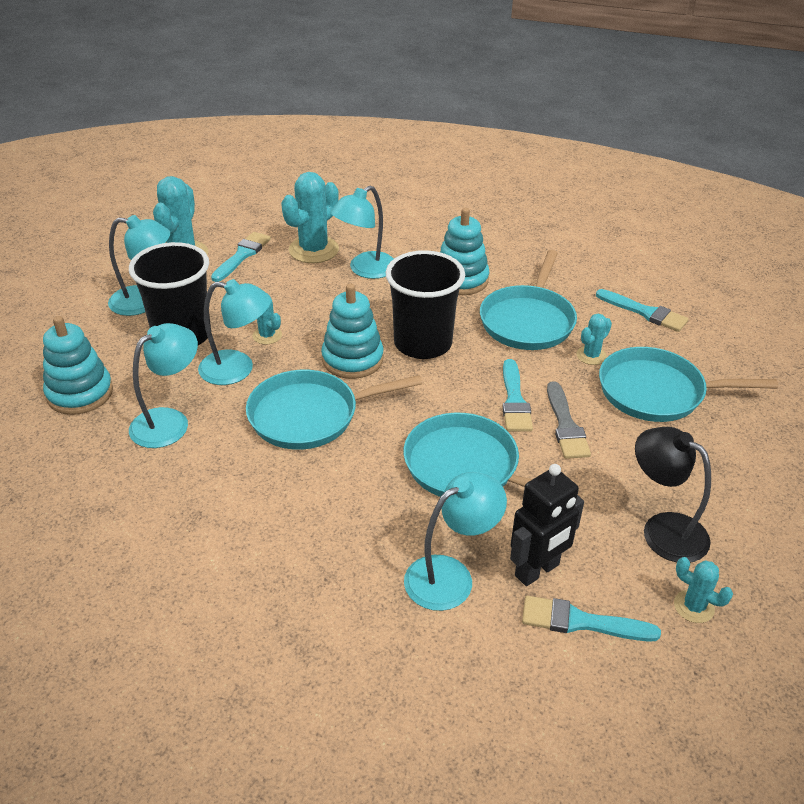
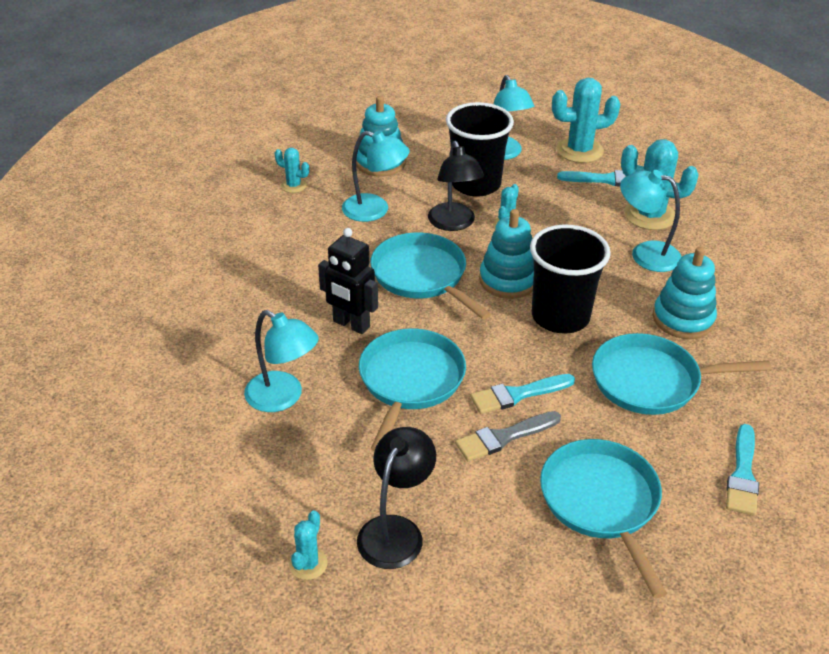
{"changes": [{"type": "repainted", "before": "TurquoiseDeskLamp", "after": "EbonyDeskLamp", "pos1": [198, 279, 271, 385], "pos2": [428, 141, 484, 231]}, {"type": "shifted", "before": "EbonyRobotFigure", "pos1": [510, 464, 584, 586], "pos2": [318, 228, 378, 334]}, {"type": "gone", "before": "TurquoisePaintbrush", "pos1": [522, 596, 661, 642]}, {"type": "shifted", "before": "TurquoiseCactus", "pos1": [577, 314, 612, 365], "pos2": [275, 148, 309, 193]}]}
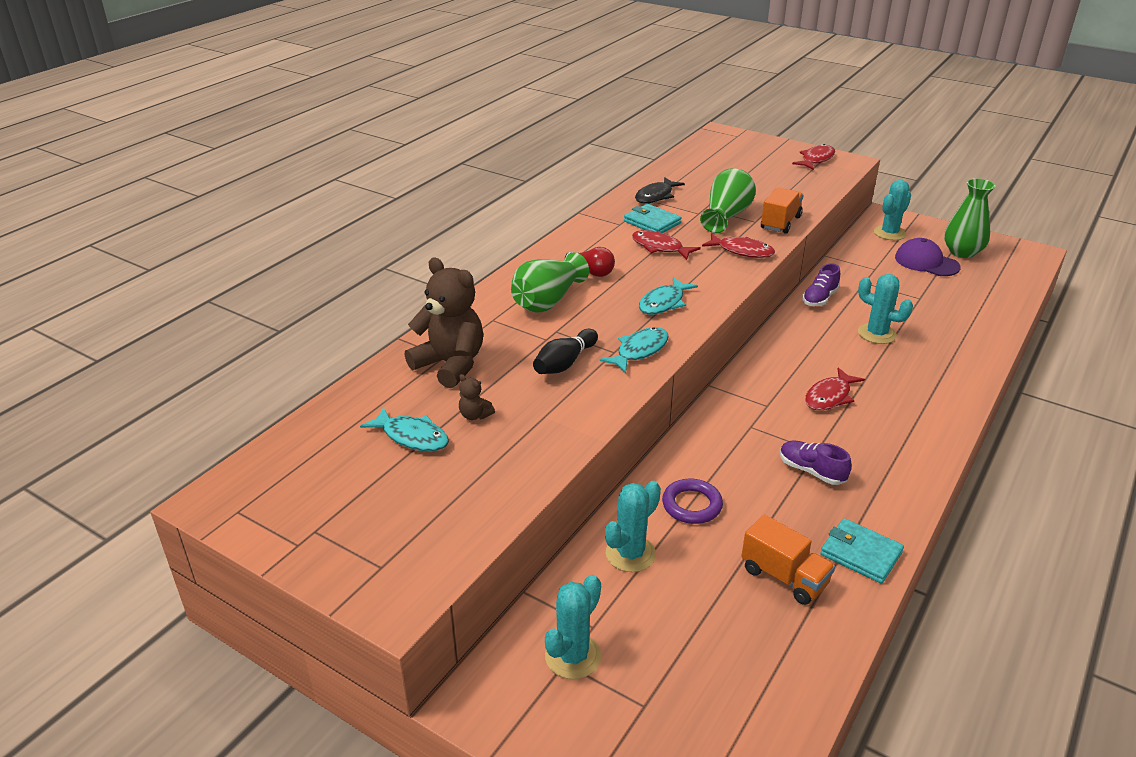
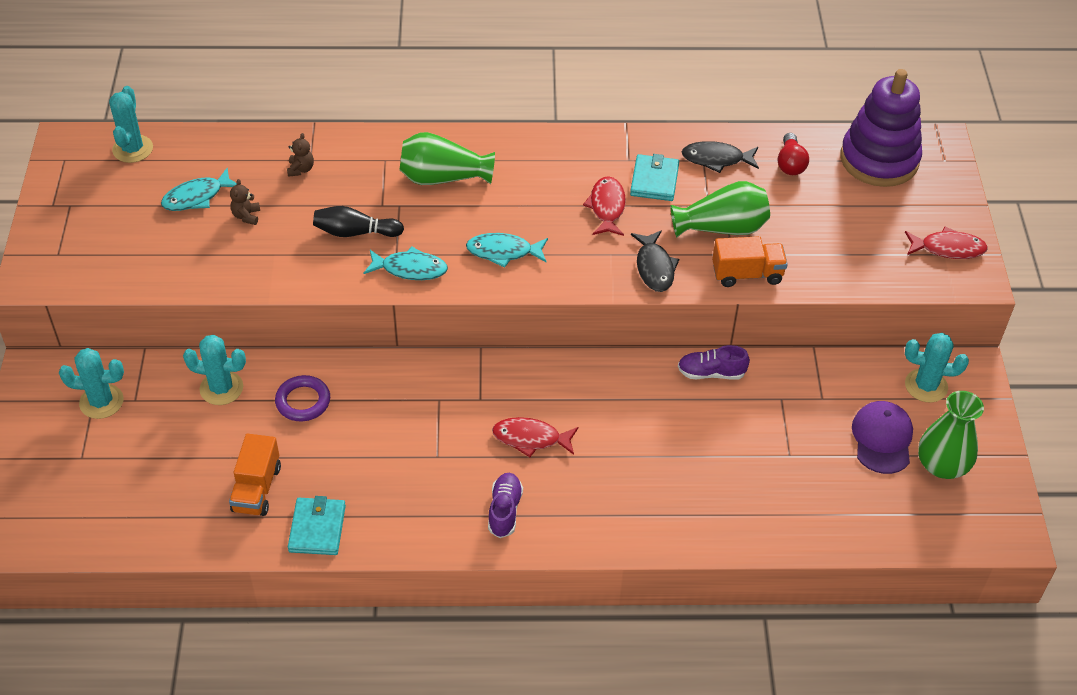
{"changes": [{"type": "rotated", "before": "TurquoiseFish", "pos1": [360, 407, 449, 452], "pos2": [161, 168, 237, 211], "turn": 60}, {"type": "scaled", "before": "BrownTeddyBear", "pos1": [405, 258, 483, 388], "pos2": [287, 133, 314, 177], "scale": 0.42}, {"type": "shifted", "before": "CrimsonLightBulb", "pos1": [565, 247, 615, 277], "pos2": [778, 133, 809, 175]}, {"type": "repainted", "before": "CrimsonFish", "after": "EbonyFish", "pos1": [702, 233, 775, 258], "pos2": [631, 230, 679, 292]}, {"type": "shifted", "before": "VioletLaceUpShoe", "pos1": [780, 440, 852, 485], "pos2": [488, 473, 523, 538]}, {"type": "shifted", "before": "TurquoiseCactus", "pos1": [858, 274, 913, 344], "pos2": [109, 86, 153, 163]}, {"type": "new", "after": "VioletStackingToy", "pos2": [840, 69, 922, 187]}]}
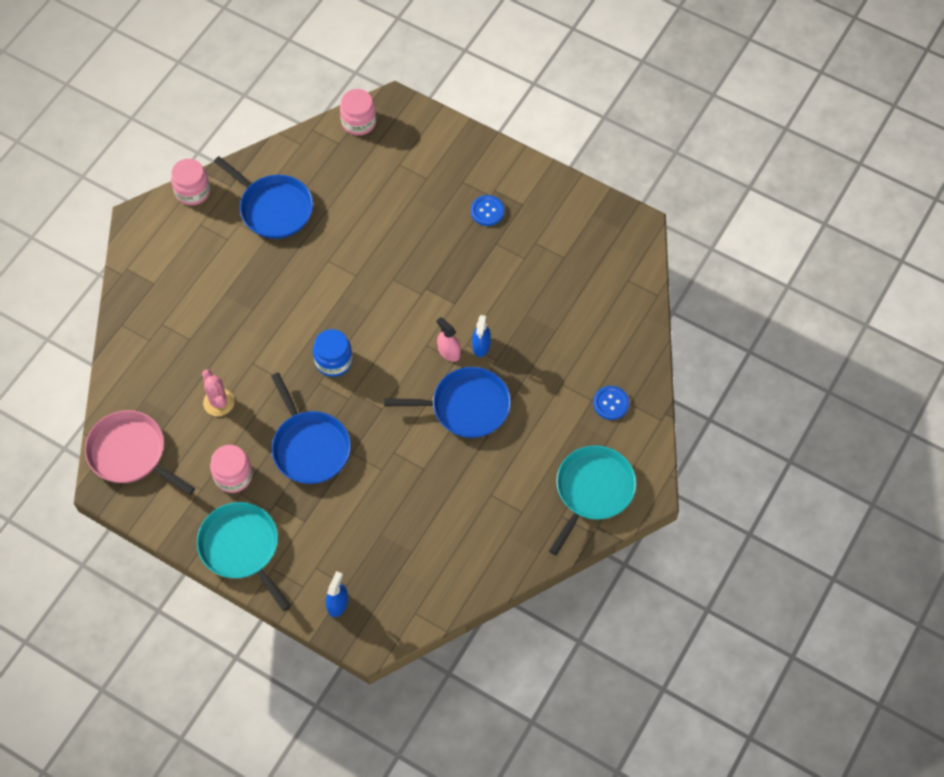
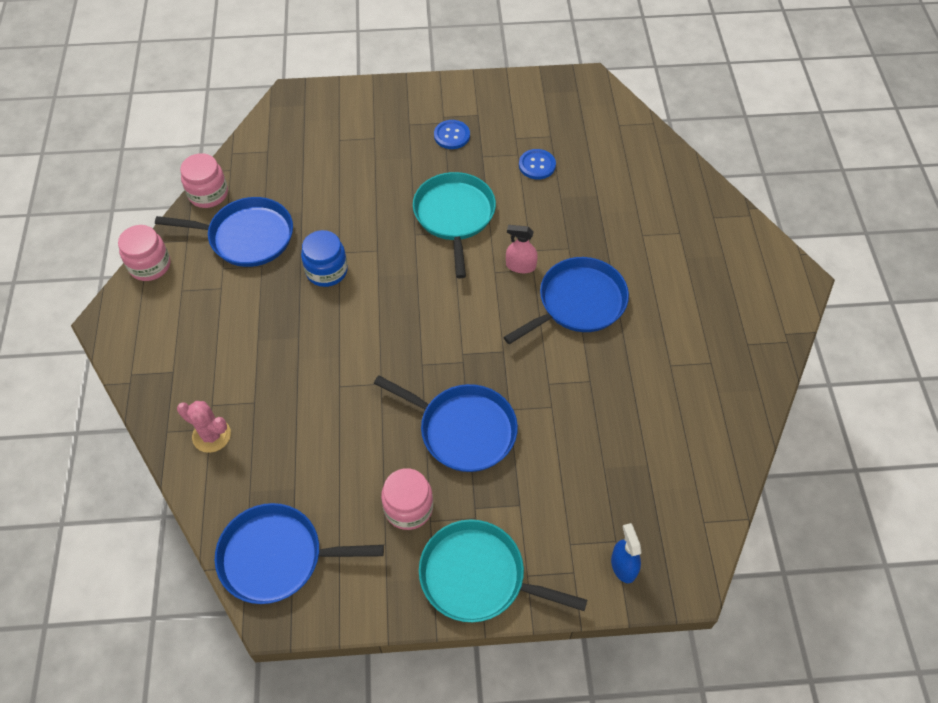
{"changes": [{"type": "repainted", "before": "RosePinkFryingPan", "after": "CobaltFryingPan", "pos1": [85, 410, 195, 495], "pos2": [215, 503, 384, 604]}, {"type": "shifted", "before": "RosePinkCactus", "pos1": [202, 369, 234, 416], "pos2": [177, 401, 231, 453]}, {"type": "shifted", "before": "CobaltJar", "pos1": [313, 329, 353, 377], "pos2": [301, 230, 348, 287]}, {"type": "shifted", "before": "RosePinkJar", "pos1": [340, 89, 376, 135], "pos2": [180, 153, 228, 208]}, {"type": "gone", "before": "CobaltSprayCleaner", "pos1": [472, 315, 491, 357]}, {"type": "shifted", "before": "TurquoiseFryingPan", "pos1": [549, 445, 636, 555], "pos2": [413, 172, 496, 279]}, {"type": "shifted", "before": "CobaltButton", "pos1": [593, 386, 629, 420], "pos2": [519, 149, 556, 180]}]}
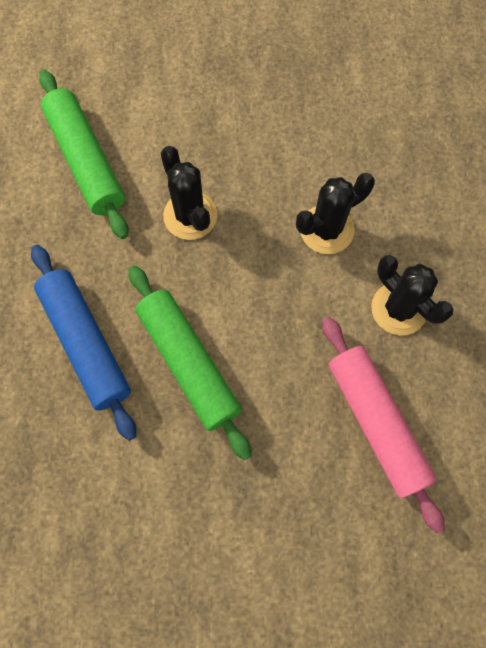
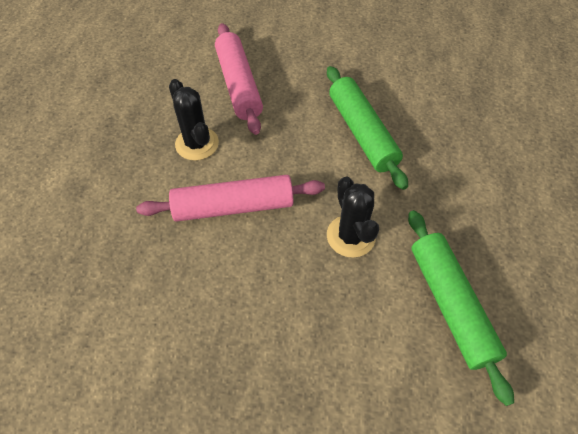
{"changes": [{"type": "gone", "before": "CobaltPastryRoller", "pos1": [31, 245, 136, 441]}, {"type": "swapped", "before": "EbonyCactus", "after": "RosePinkPastryRoller", "pos1": [296, 173, 375, 254], "pos2": [136, 175, 325, 222]}]}
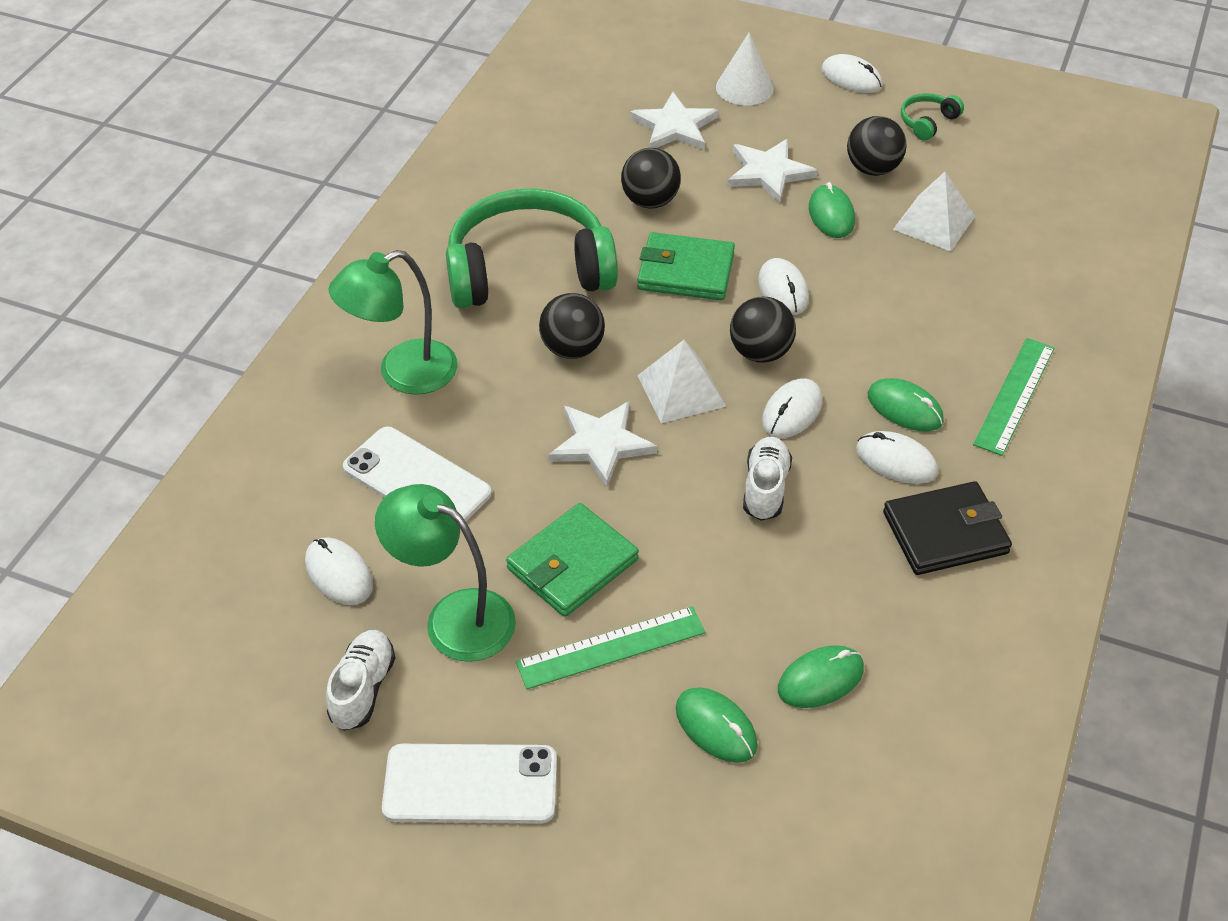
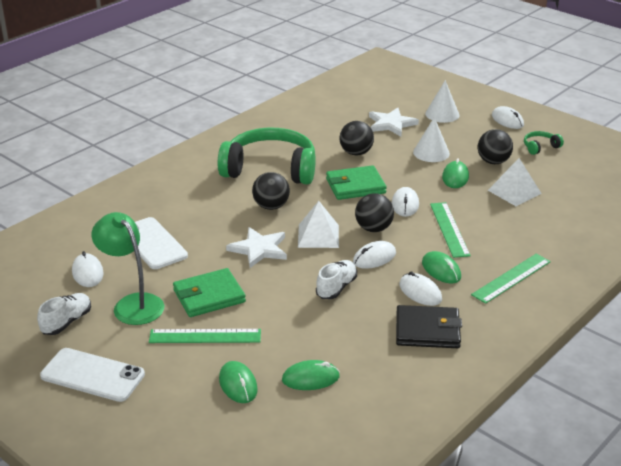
{"changes": [{"type": "gone", "before": "GreenDeskLamp", "pos1": [329, 250, 458, 395]}, {"type": "rotated", "before": "GreenWallet", "pos1": [637, 232, 735, 300], "pos2": [326, 165, 387, 200], "turn": -45}, {"type": "swapped", "before": "WhiteStarShape", "after": "WhiteCone", "pos1": [727, 139, 818, 203], "pos2": [413, 117, 450, 162]}, {"type": "new", "after": "GreenRuler", "pos2": [430, 202, 471, 258]}]}
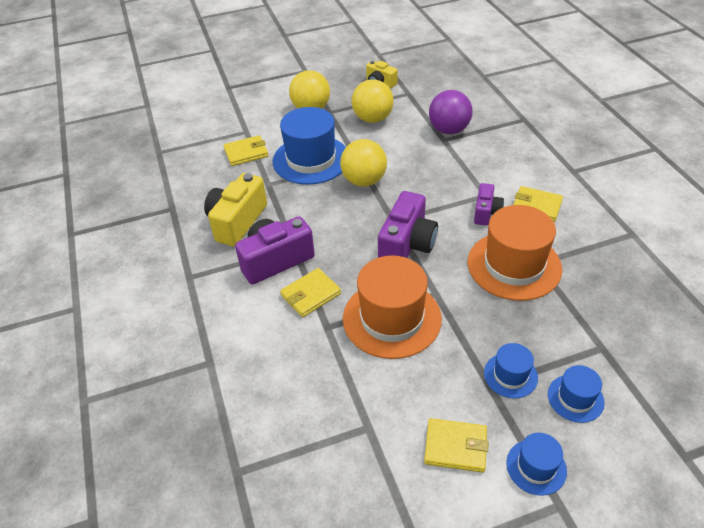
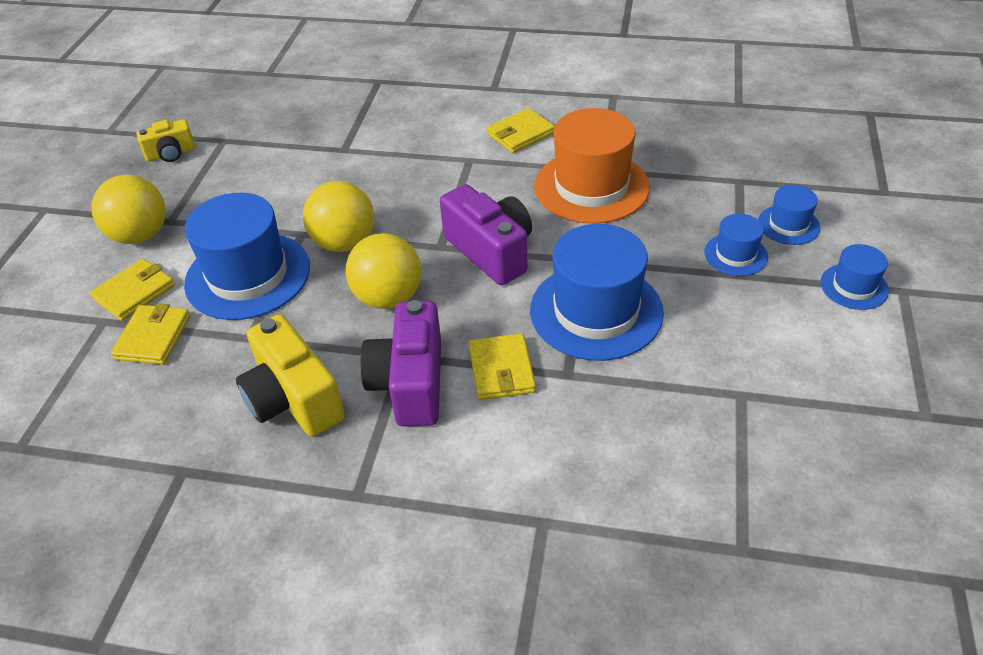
{"changes": [{"type": "repainted", "before": "OrangeColouredHat", "after": "CobaltHat", "pos1": [343, 255, 442, 359], "pos2": [530, 224, 664, 361]}, {"type": "shifted", "before": "YellowPlayBall", "pos1": [352, 79, 394, 123], "pos2": [346, 233, 422, 309]}, {"type": "shifted", "before": "YellowWallet", "pos1": [424, 418, 489, 473], "pos2": [90, 258, 175, 321]}, {"type": "gone", "before": "VioletPlayBall", "pos1": [429, 90, 473, 134]}, {"type": "gone", "before": "VioletCompactCamera", "pos1": [474, 183, 504, 226]}]}
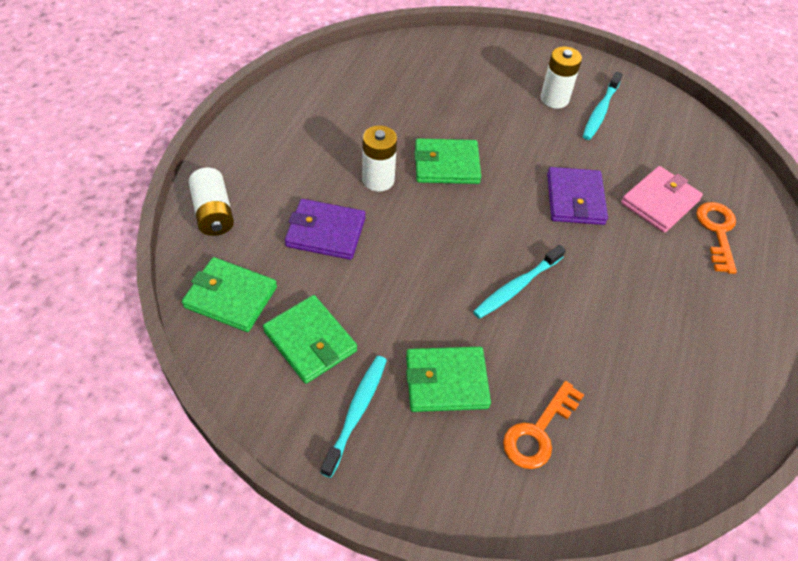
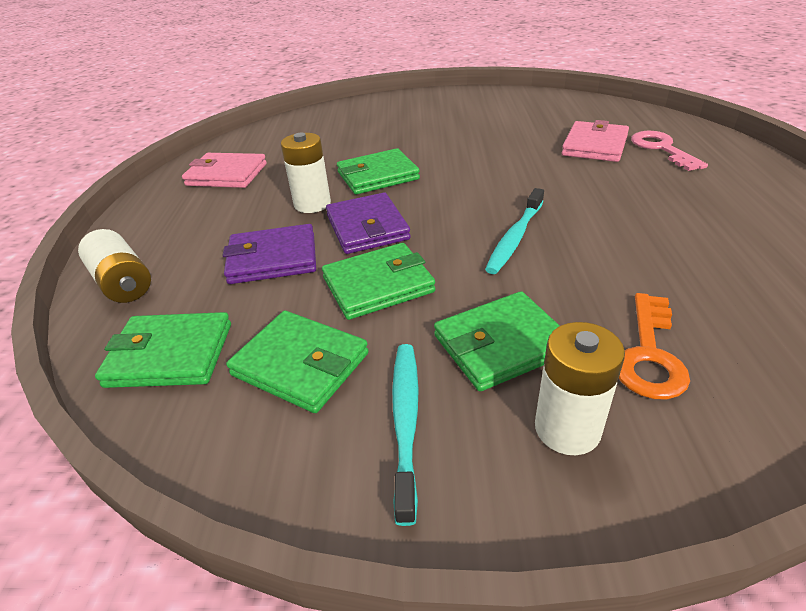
{"changes": [{"type": "shifted", "before": "WhiteAaBattery", "pos1": [540, 46, 582, 108], "pos2": [535, 322, 625, 455]}, {"type": "shifted", "before": "VioletWallet", "pos1": [547, 167, 608, 225], "pos2": [326, 193, 411, 254]}, {"type": "gone", "before": "TurquoiseDentalBrush", "pos1": [583, 72, 623, 140]}, {"type": "repainted", "before": "OrangeColouredKey", "after": "RosePinkKey", "pos1": [696, 202, 737, 274], "pos2": [631, 131, 708, 171]}, {"type": "new", "after": "RosePinkWallet", "pos2": [182, 153, 267, 188]}, {"type": "new", "after": "GreenWallet", "pos2": [322, 243, 436, 320]}]}
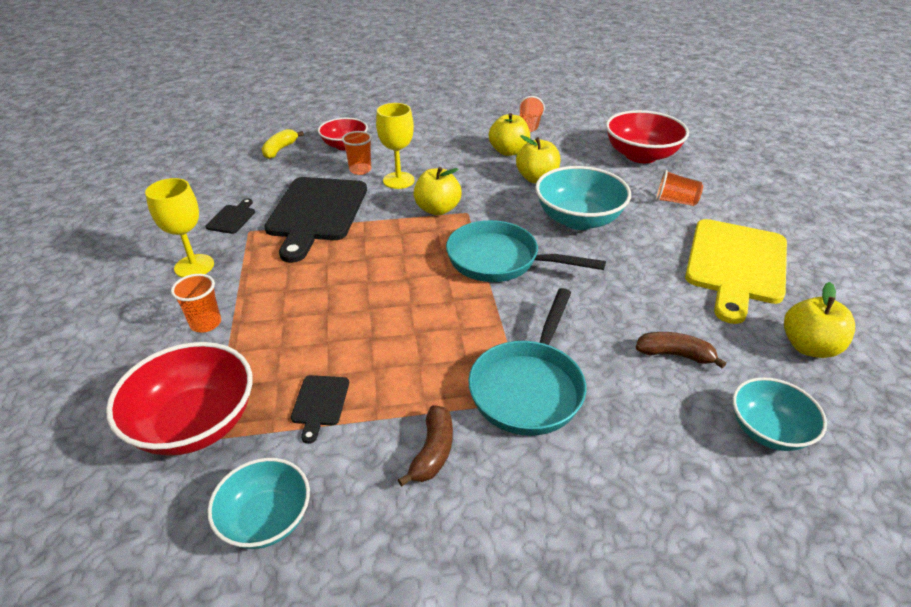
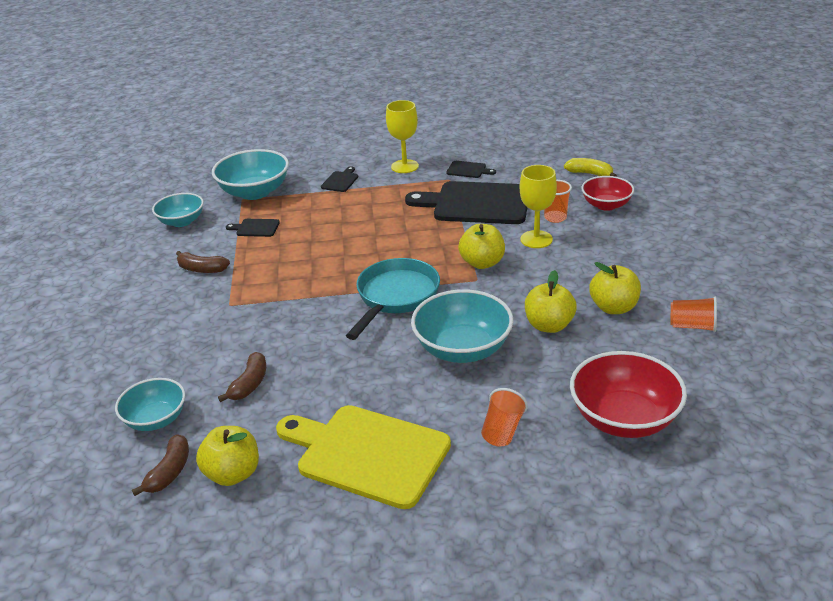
{"changes": [{"type": "repainted", "before": "CrimsonDeepDish", "after": "TurquoiseDeepDish", "pos1": [106, 342, 253, 456], "pos2": [212, 149, 289, 200]}, {"type": "swapped", "before": "OrangeColouredBeaker", "after": "EbonyChoppingBoard", "pos1": [171, 274, 221, 332], "pos2": [321, 166, 358, 192]}, {"type": "gone", "before": "TurquoiseFryingPan", "pos1": [468, 288, 586, 436]}, {"type": "new", "after": "BrownBananaFruit", "pos2": [132, 434, 189, 496]}]}
